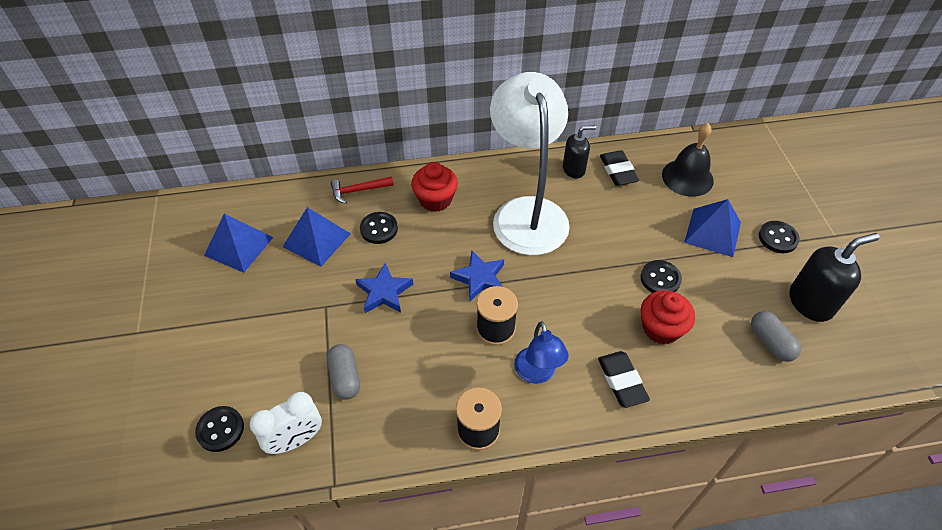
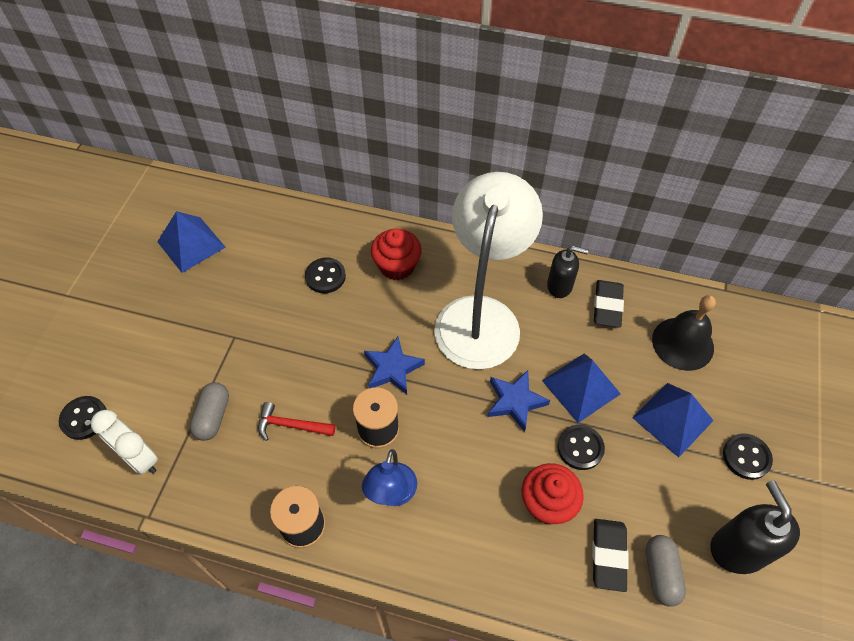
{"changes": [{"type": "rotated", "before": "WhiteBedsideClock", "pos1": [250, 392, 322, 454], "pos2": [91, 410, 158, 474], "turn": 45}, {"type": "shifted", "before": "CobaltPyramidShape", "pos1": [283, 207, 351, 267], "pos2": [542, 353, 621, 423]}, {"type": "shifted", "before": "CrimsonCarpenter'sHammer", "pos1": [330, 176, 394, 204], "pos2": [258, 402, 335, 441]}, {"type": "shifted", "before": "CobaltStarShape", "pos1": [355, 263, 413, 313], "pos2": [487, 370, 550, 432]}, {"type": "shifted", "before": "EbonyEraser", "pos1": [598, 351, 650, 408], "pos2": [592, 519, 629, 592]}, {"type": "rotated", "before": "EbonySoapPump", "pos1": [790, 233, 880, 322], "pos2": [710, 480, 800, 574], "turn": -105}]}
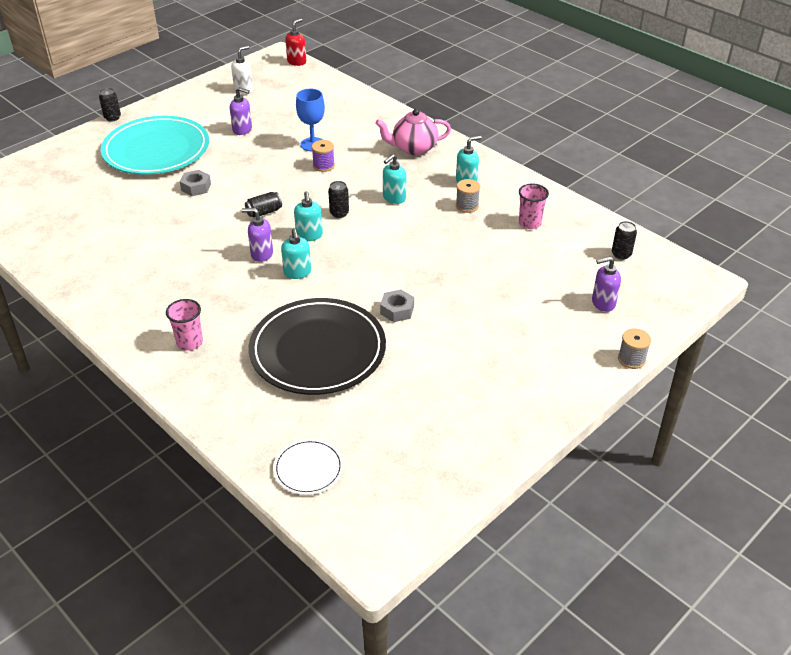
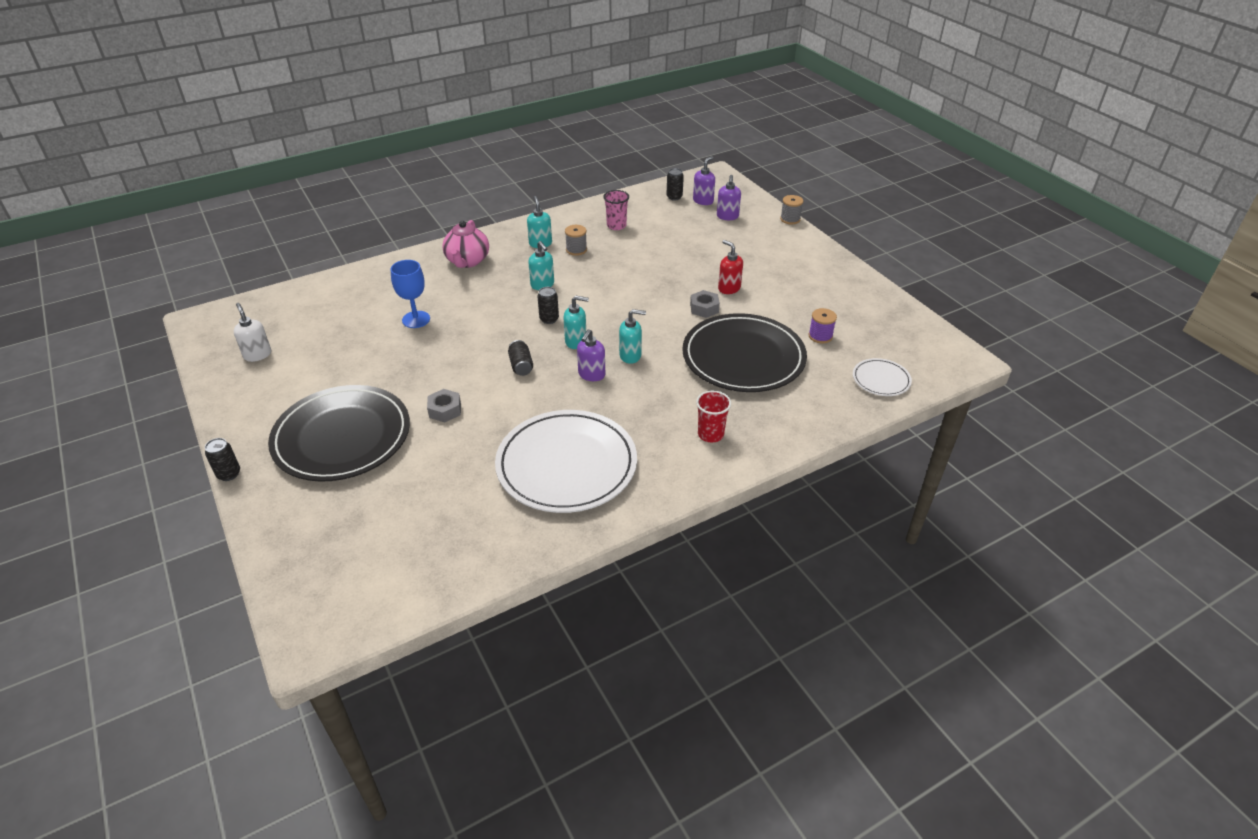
{"changes": [{"type": "repainted", "before": "TurquoiseFlatDish", "after": "EbonyFlatDish", "pos1": [101, 116, 209, 175], "pos2": [268, 385, 410, 482]}, {"type": "repainted", "before": "RosePinkBeaker", "after": "CrimsonBeaker", "pos1": [166, 299, 203, 351], "pos2": [696, 390, 731, 442]}, {"type": "shifted", "before": "VioletSoapPump", "pos1": [230, 87, 252, 135], "pos2": [693, 156, 715, 205]}, {"type": "shifted", "before": "CrimsonSoapPump", "pos1": [285, 19, 306, 66], "pos2": [718, 240, 743, 294]}, {"type": "shifted", "before": "VioletReelOfThread", "pos1": [312, 140, 335, 172], "pos2": [808, 308, 837, 343]}, {"type": "new", "after": "WhiteFlatDish", "pos2": [495, 410, 637, 513]}]}
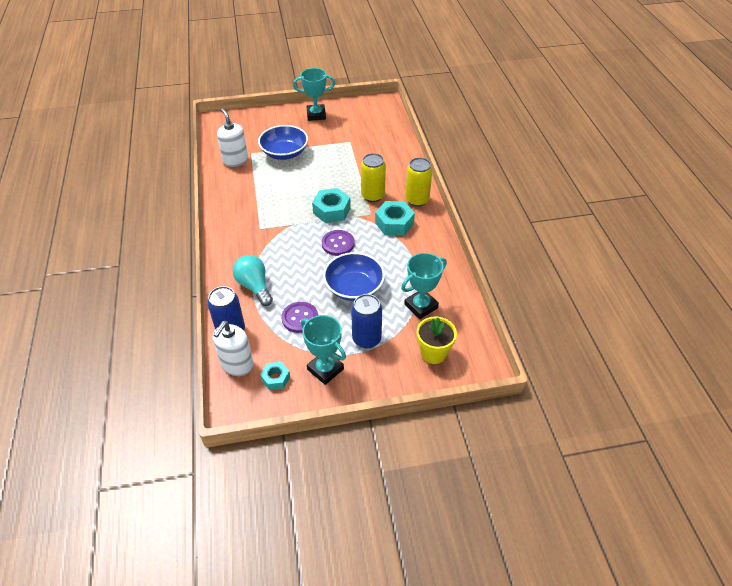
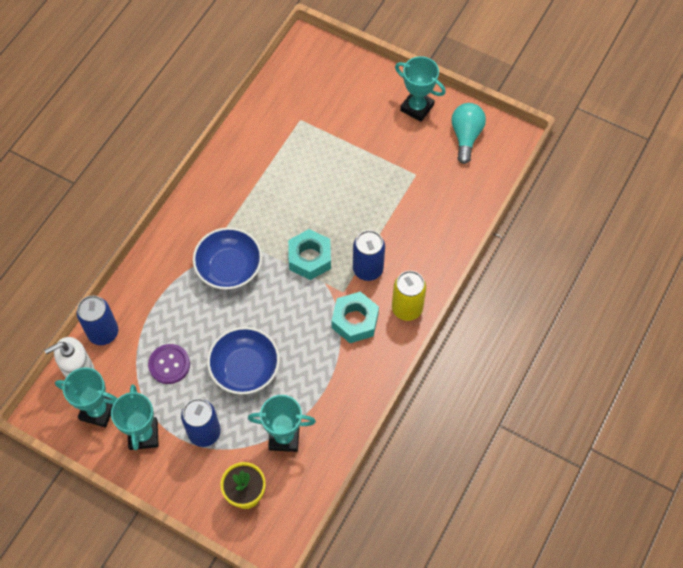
{"changes": [{"type": "gone", "before": "WhiteSoapPump", "pos1": [217, 108, 248, 167]}, {"type": "shifted", "before": "TurquoiseLightBulb", "pos1": [233, 255, 273, 306], "pos2": [451, 103, 486, 164]}, {"type": "shifted", "before": "CobaltDeepDish", "pos1": [258, 125, 308, 160], "pos2": [193, 227, 262, 290]}, {"type": "swapped", "before": "TurquoiseHexNut", "after": "TurquoiseTrophy", "pos1": [260, 362, 290, 390], "pos2": [55, 367, 117, 428]}, {"type": "gone", "before": "VioletButton", "pos1": [322, 230, 355, 256]}, {"type": "repainted", "before": "YellowSodaCan", "after": "CobaltSodaCan", "pos1": [361, 153, 386, 202], "pos2": [353, 230, 385, 281]}]}
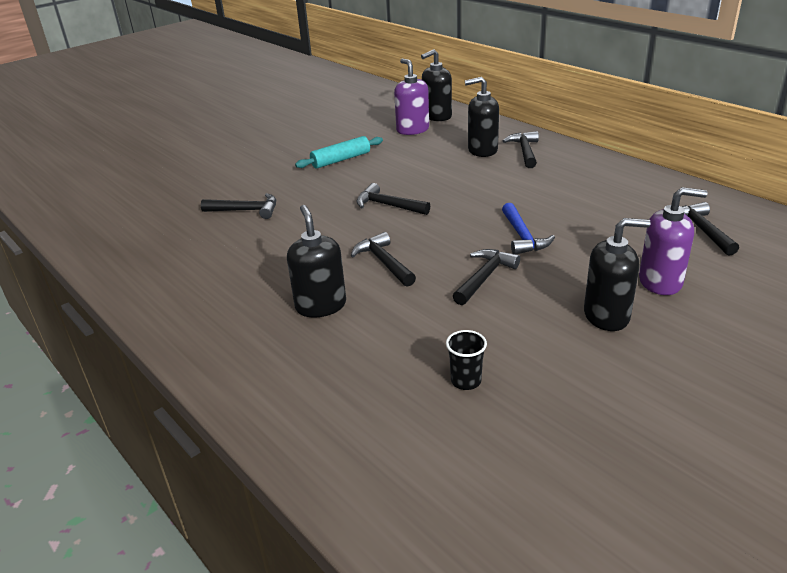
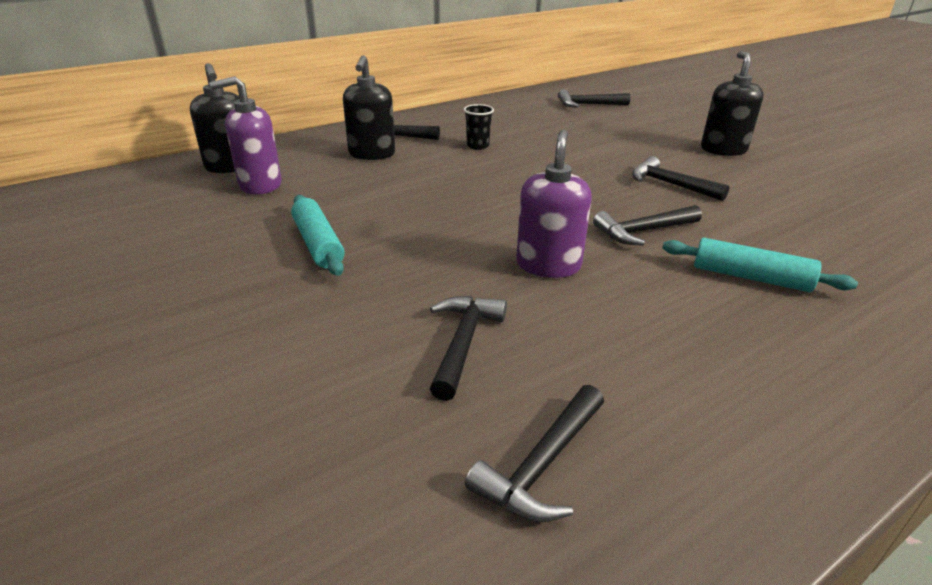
{"changes": [{"type": "swapped", "before": "EbonySoapPump", "after": "TurquoisePastryRoller", "pos1": [287, 205, 346, 318], "pos2": [662, 238, 858, 292]}, {"type": "shifted", "before": "EbonyCarpenter'sHammer", "pos1": [356, 183, 430, 215], "pos2": [465, 385, 604, 522]}, {"type": "shifted", "before": "EbonyBeaker", "pos1": [446, 330, 487, 390], "pos2": [464, 104, 494, 150]}, {"type": "gone", "before": "CobaltCarpenter'sHammer", "pos1": [502, 203, 555, 254]}, {"type": "shifted", "before": "VioletSoapPump", "pos1": [639, 187, 707, 295], "pos2": [516, 130, 592, 278]}]}
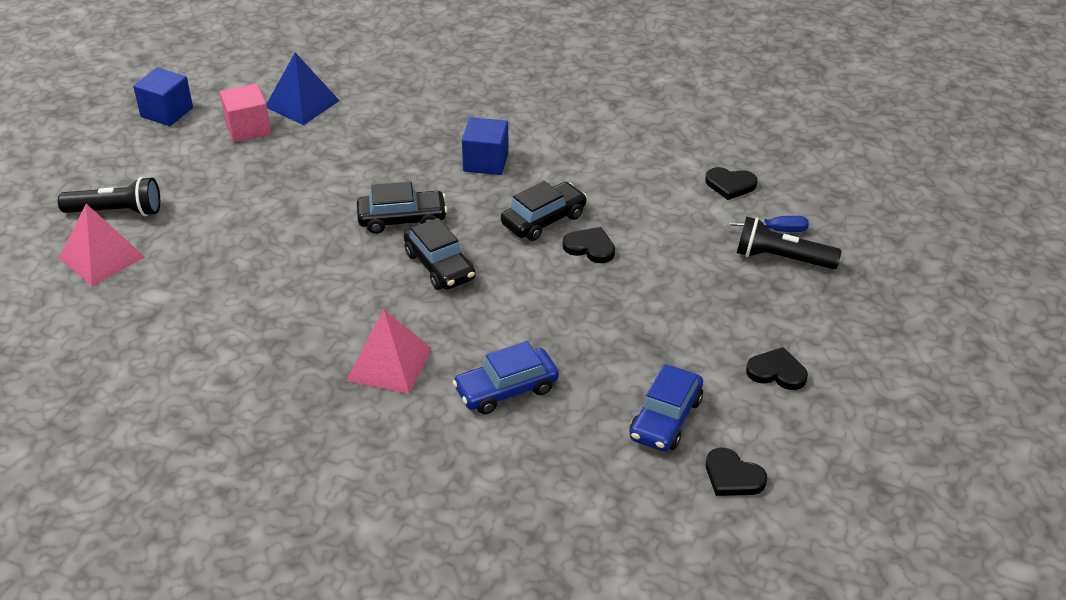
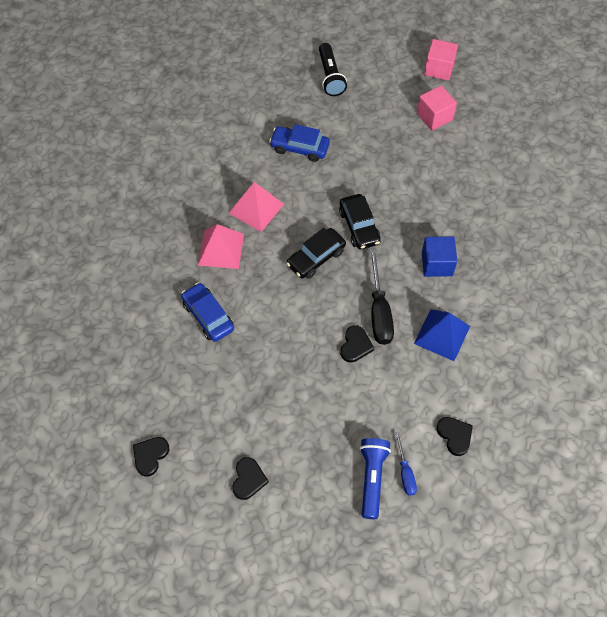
{"changes": [{"type": "shifted", "before": "RosePinkPyramidShape", "pos1": [59, 204, 145, 286], "pos2": [229, 182, 284, 232]}, {"type": "repainted", "before": "CobaltSolidCube", "after": "RosePinkSolidCube", "pos1": [133, 68, 193, 126], "pos2": [424, 39, 458, 81]}, {"type": "shifted", "before": "CobaltPyramidShape", "pos1": [266, 53, 340, 125], "pos2": [414, 309, 470, 361]}, {"type": "swapped", "before": "EbonyCar", "after": "EbonyFlatScrewdriver", "pos1": [501, 181, 587, 241], "pos2": [370, 249, 394, 345]}, {"type": "shifted", "before": "CobaltCar", "pos1": [630, 364, 703, 451], "pos2": [269, 124, 330, 162]}, {"type": "rotated", "before": "EbonyHeart", "pos1": [705, 167, 758, 200], "pos2": [437, 417, 473, 456], "turn": 150}, {"type": "repainted", "before": "EbonyTorch", "after": "CobaltTorch", "pos1": [737, 216, 842, 269], "pos2": [360, 438, 391, 519]}]}
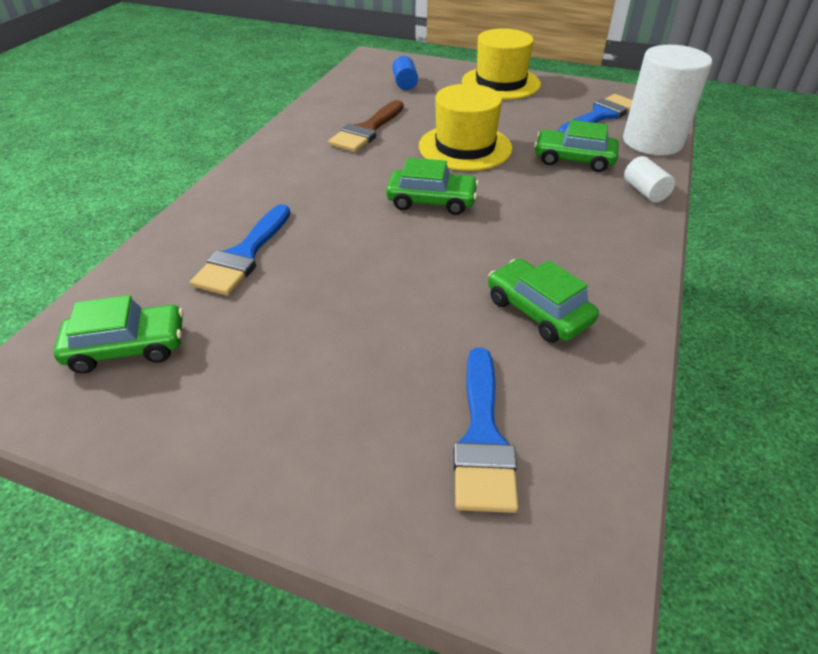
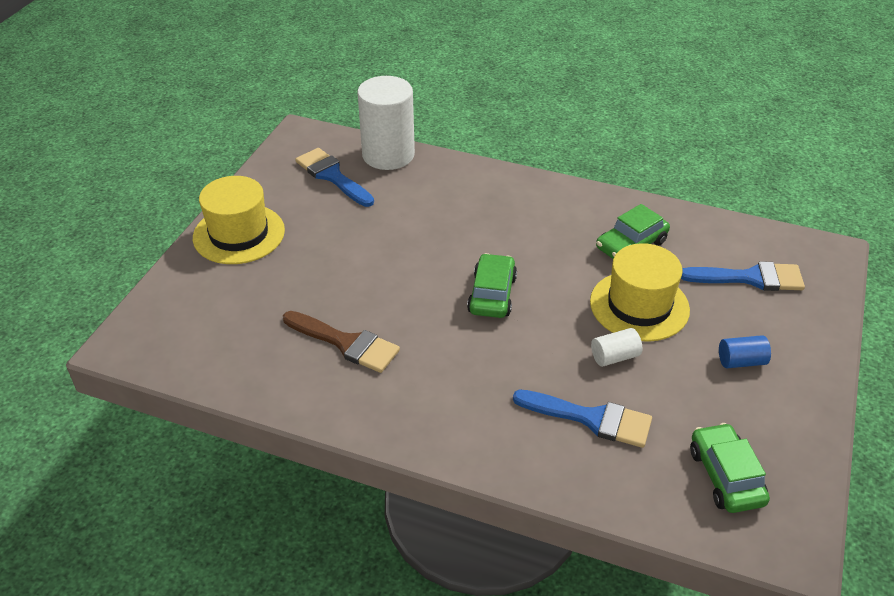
{"changes": [{"type": "shifted", "before": "CobaltCylinder", "pos1": [392, 56, 418, 90], "pos2": [719, 335, 771, 369]}, {"type": "shifted", "before": "YellowHat", "pos1": [419, 84, 512, 171], "pos2": [590, 243, 690, 341]}, {"type": "gone", "before": "GreenCar", "pos1": [534, 120, 619, 172]}, {"type": "shifted", "before": "WhiteCylinder", "pos1": [624, 156, 675, 203], "pos2": [591, 328, 642, 367]}]}
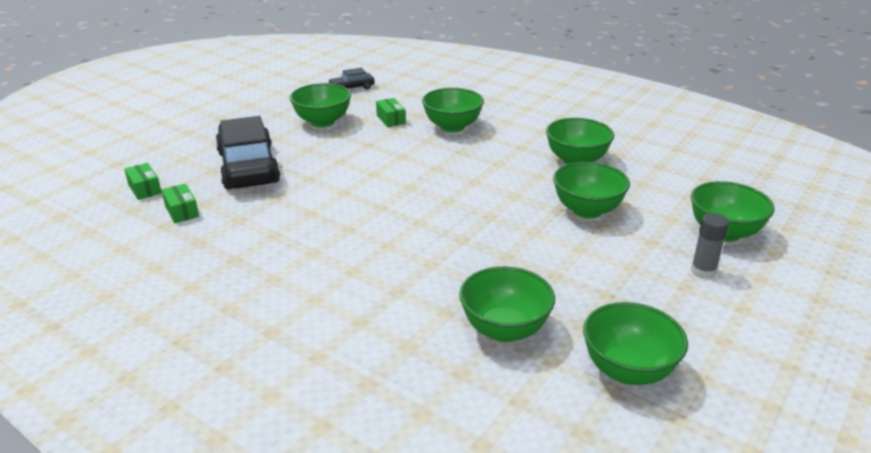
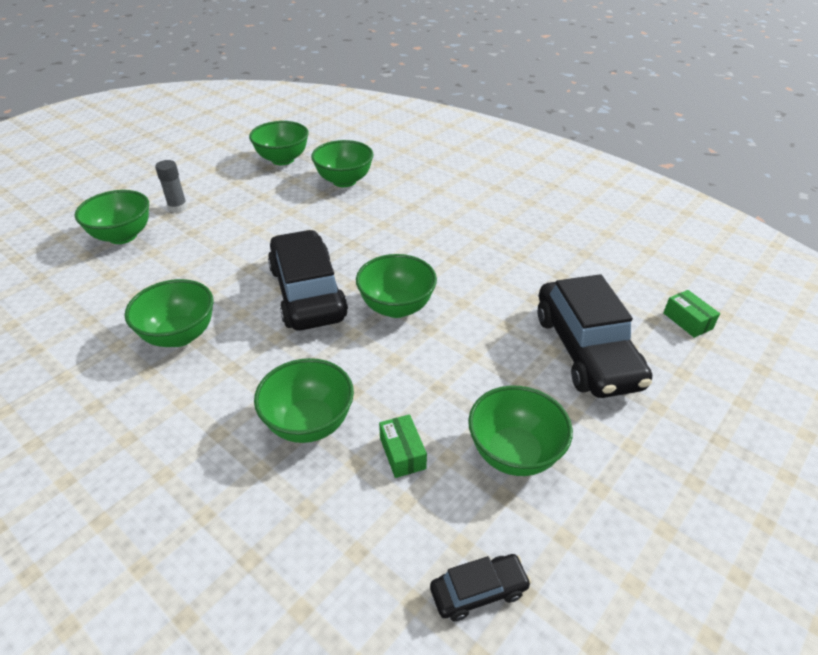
{"changes": [{"type": "gone", "before": "GreenPackage", "pos1": [161, 183, 199, 223]}, {"type": "shifted", "before": "GreenDeepDish", "pos1": [553, 162, 630, 219], "pos2": [356, 254, 437, 318]}, {"type": "new", "after": "EbonyCar", "pos2": [268, 230, 348, 330]}]}
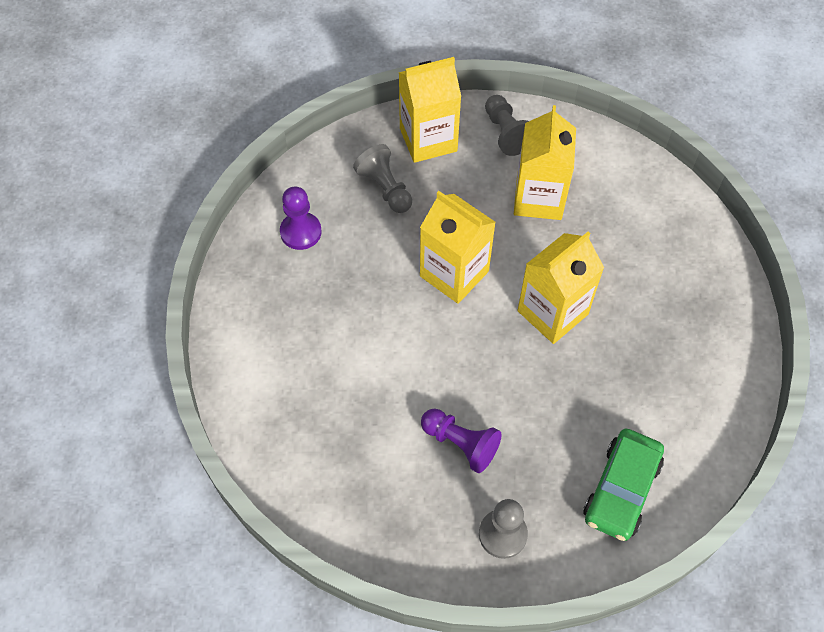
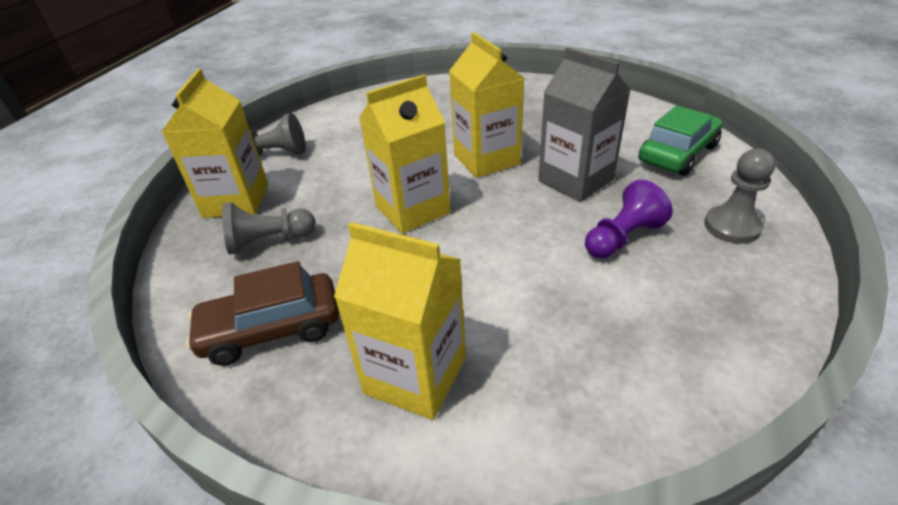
{"changes": [{"type": "swapped", "before": "VioletChessPawn", "after": "BrownCar", "pos1": [280, 187, 322, 250], "pos2": [186, 261, 339, 366]}, {"type": "shifted", "before": "YellowCarton", "pos1": [514, 105, 576, 220], "pos2": [334, 222, 466, 420]}, {"type": "rotated", "before": "GreenCar", "pos1": [583, 429, 664, 541], "pos2": [638, 106, 723, 175], "turn": -90}, {"type": "new", "after": "AshGreyCarton", "pos2": [538, 47, 631, 202]}]}
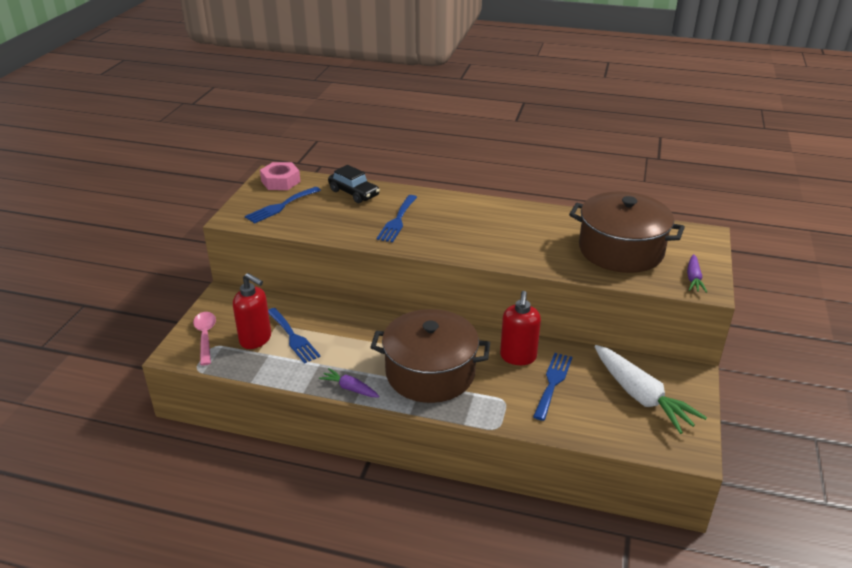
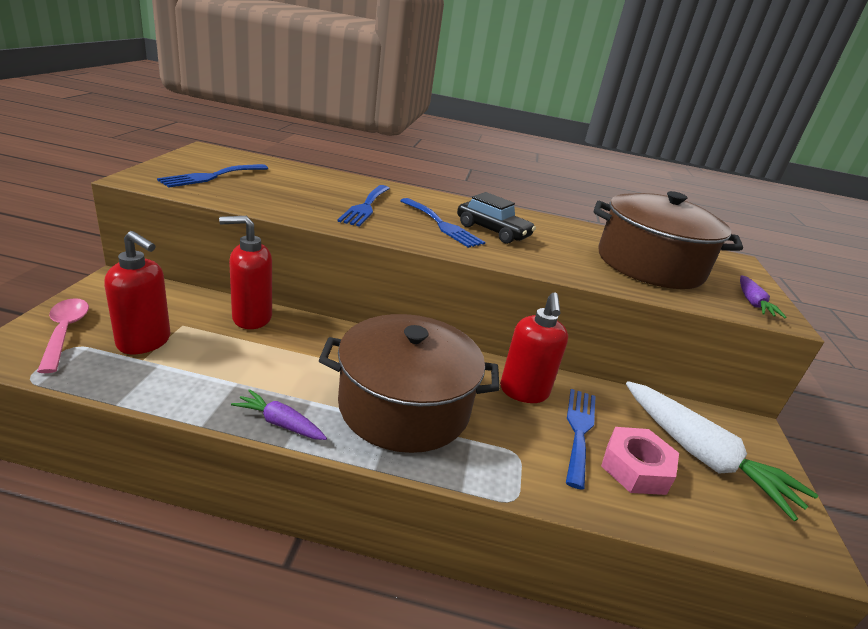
{"changes": [{"type": "shifted", "before": "RosePinkHexNut", "pos1": [260, 162, 300, 190], "pos2": [601, 427, 679, 495]}, {"type": "shifted", "before": "CobaltTableFork", "pos1": [268, 308, 321, 364], "pos2": [400, 198, 485, 248]}, {"type": "shifted", "before": "EbonyCar", "pos1": [328, 165, 380, 203], "pos2": [457, 192, 536, 244]}, {"type": "new", "after": "CrimsonSoapPump", "pos2": [219, 216, 272, 329]}]}
